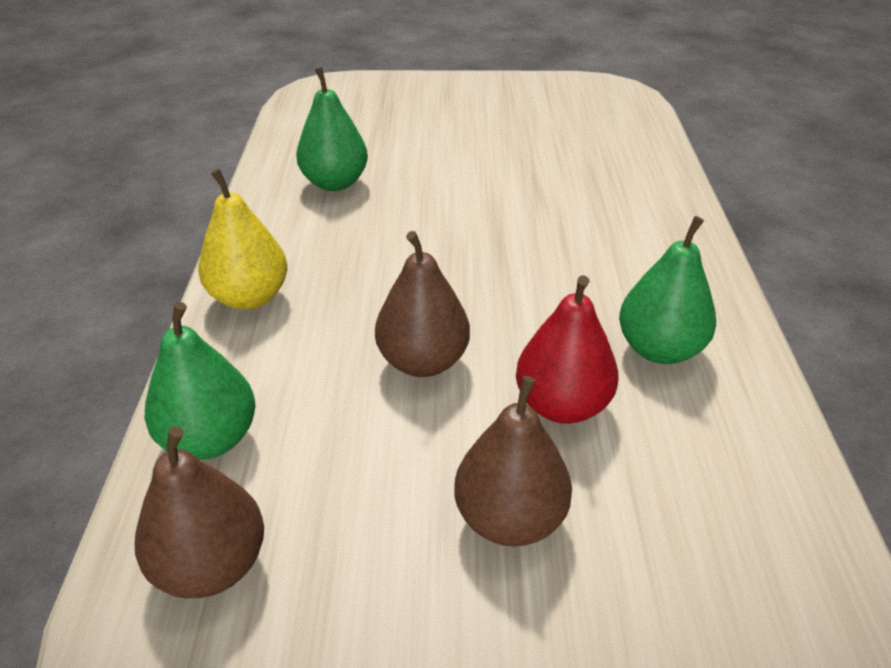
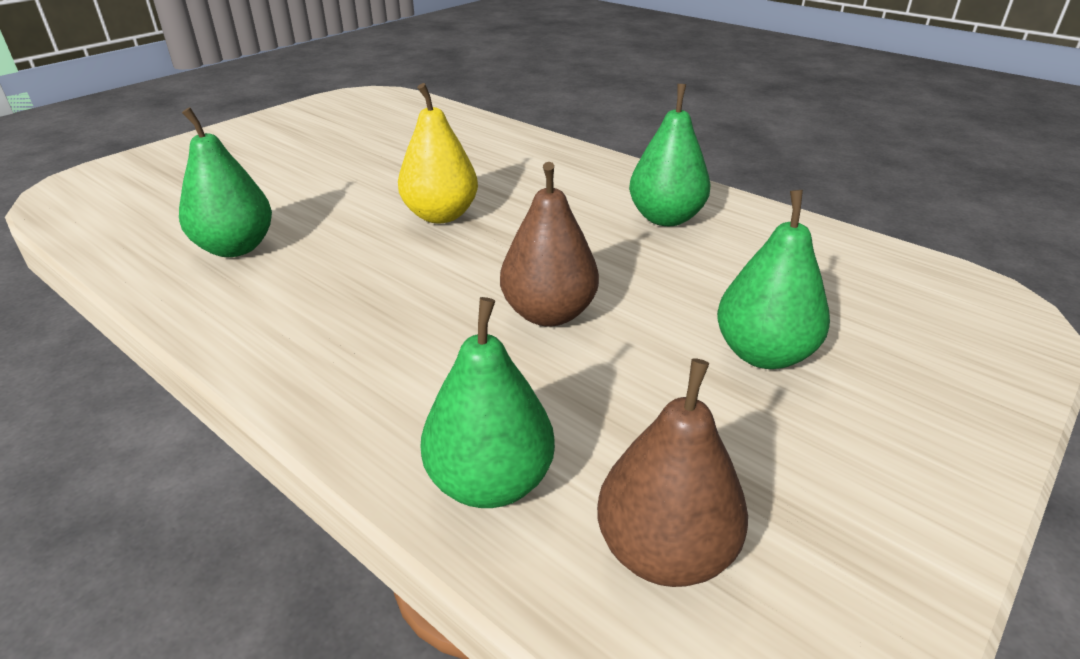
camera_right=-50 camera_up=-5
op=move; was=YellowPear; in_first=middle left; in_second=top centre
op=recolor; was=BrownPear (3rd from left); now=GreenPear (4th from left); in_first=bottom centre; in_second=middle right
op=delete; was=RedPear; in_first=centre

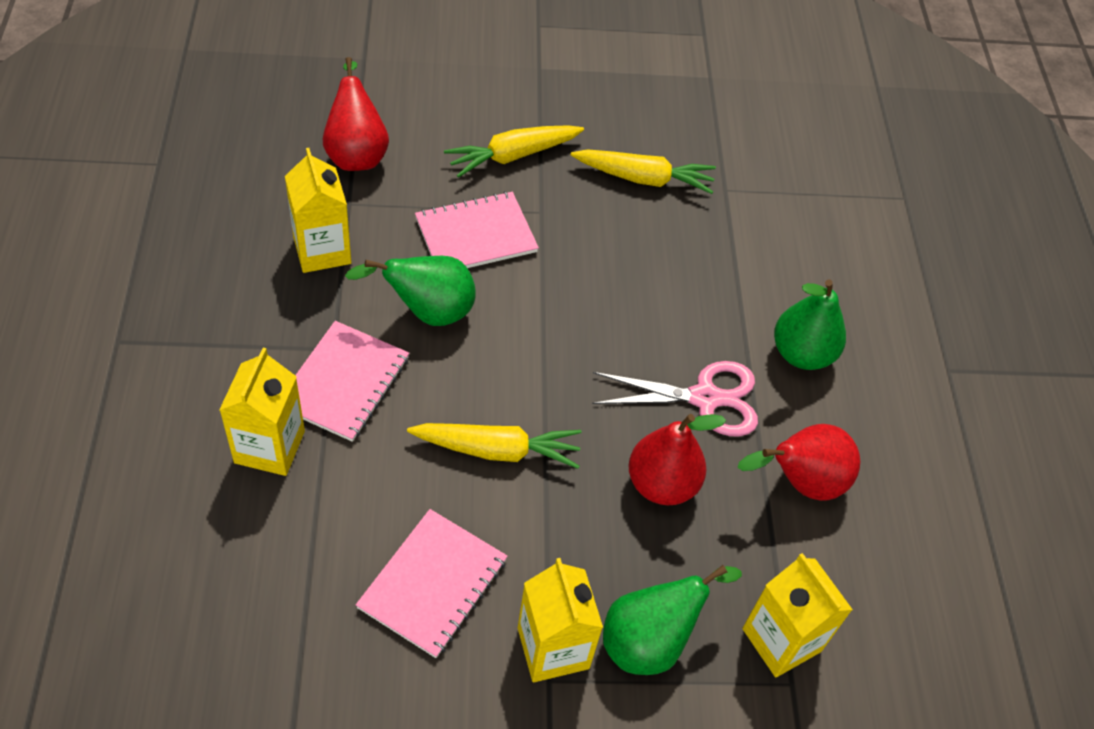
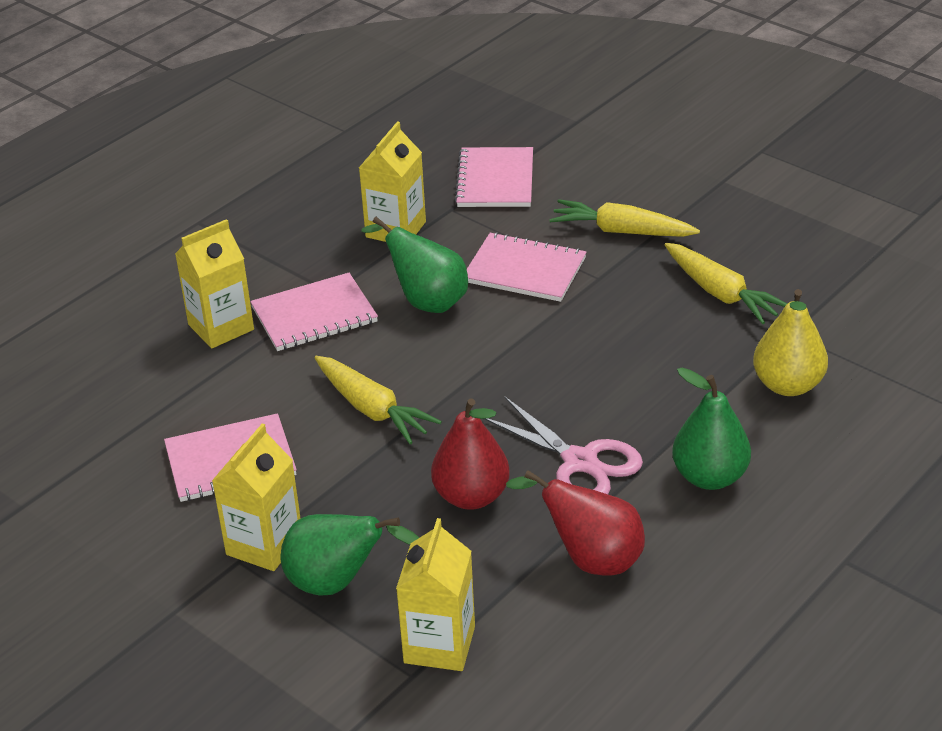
camera_right=50 camera_up=-15
op=replace; was=RedPear (1st from left); now=PinkNotebook (3rd from left); in_first=top left; in_second=top centre
op=insert; now=YellowPear; in_second=middle right

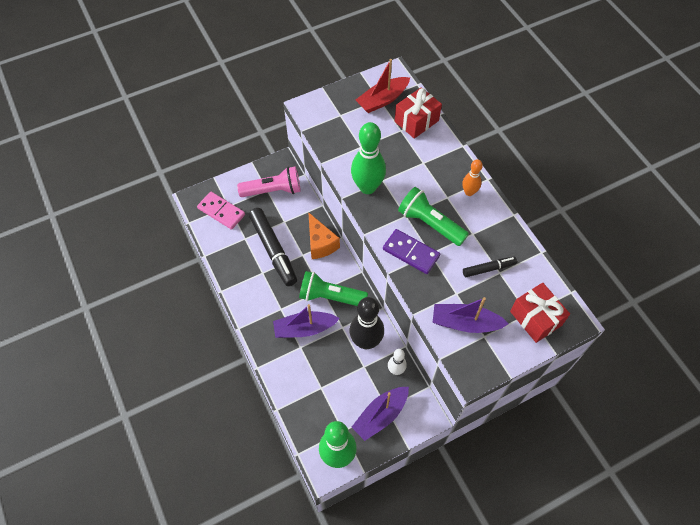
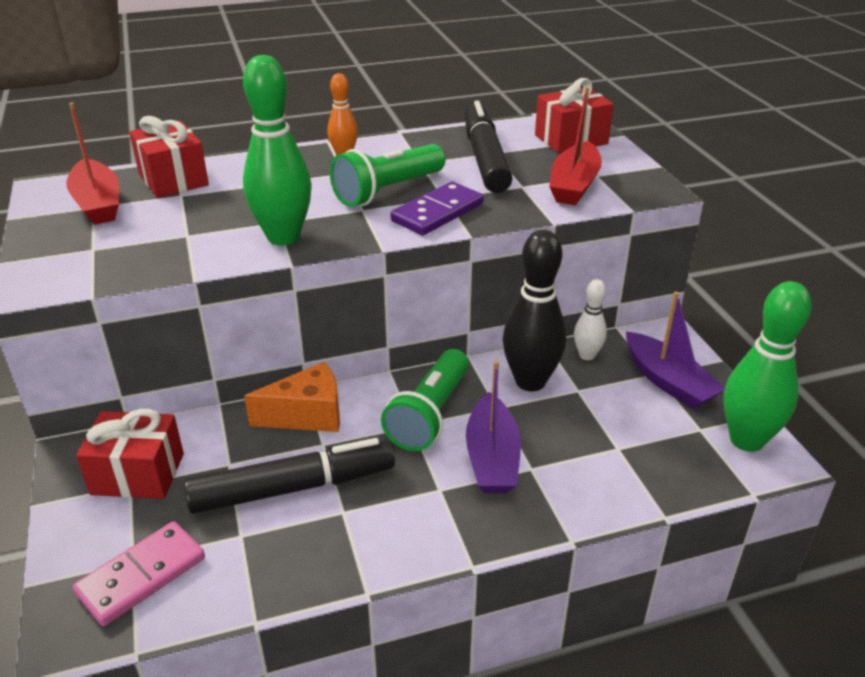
camera_right=-80 camera_up=-25
op=replace; was=PinkFlashlight; now=RedGift (1st from left); in_first=centre; in_second=bottom left
op=resize; was=BlackMarker (2nd from left); in_first=middle right; in_second=top centre; ratio=1.9
op=recolor; was=PurpleBoat (3rd from left); now=RedBoat (2nd from left); in_first=middle right; in_second=top centre

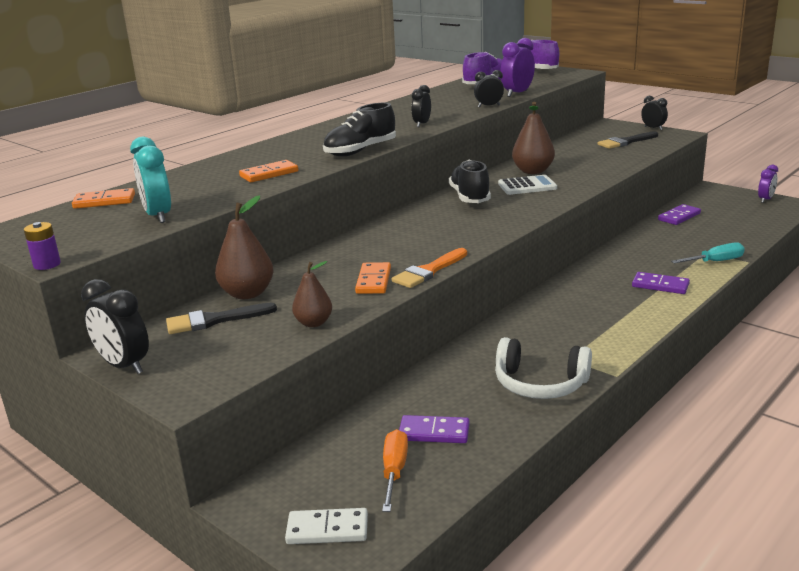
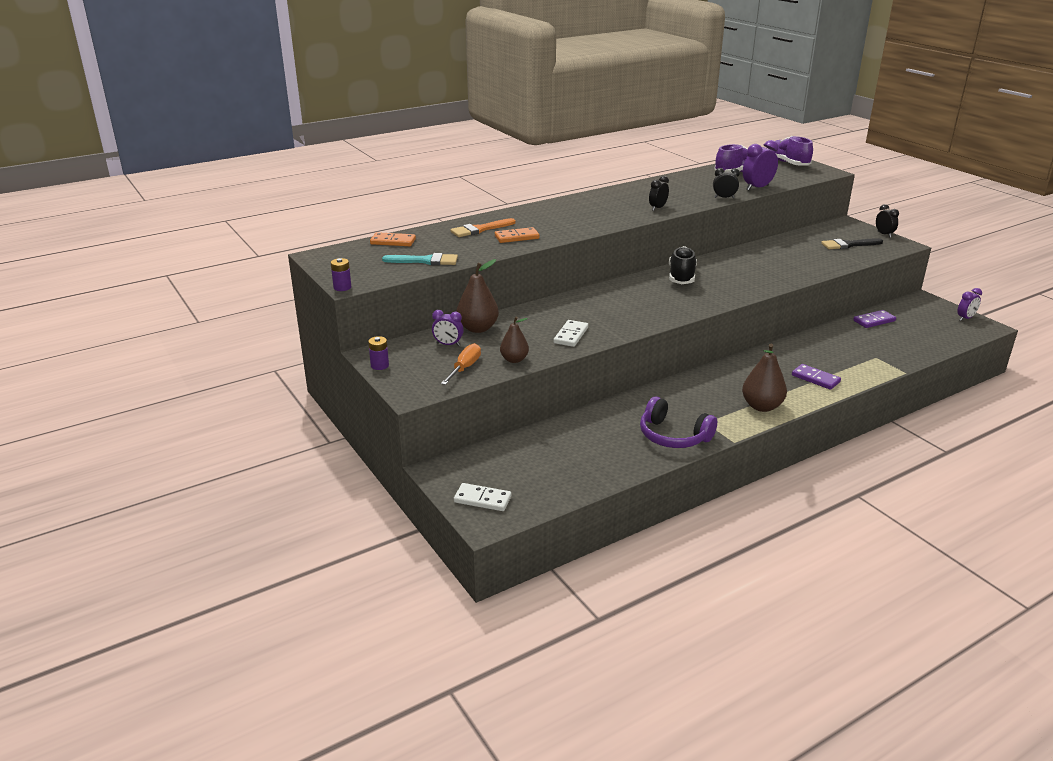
camera_right=15 camera_up=5
op=replace; was=BlackClock (1st from left); now=PurpleBattery (2nd from left); in_first=middle left; in_second=centre
op=replace; was=TurquoiseClock; now=TurquoiseBrush; in_first=top left; in_second=centre
op=replace; was=BlackBrush (1st from left); now=PurpleClock (1st from left); in_first=middle left; in_second=centre
op=move; was=OrangeScrewdriver; in_first=bottom centre; in_second=centre
op=move; was=OrangeBrush; in_first=centre; in_second=top centre
op=recolor; was=OrangeDomino (3rd from left); now=WhiteDomino (2nd from left); in_first=centre; in_second=centre
op=recolor; was=WhiteHeadphones; now=PurpleHeadphones; in_first=middle right; in_second=centre
op=move; was=BrownPear (3rd from left); in_first=top right; in_second=middle right
op=delete; was=BlackShoe (1st from left); in_first=top centre
op=delete; was=PurpleDomino (1st from left); in_first=bottom centre
op=delete; was=WhiteCalculator; in_first=top centre
op=delete; was=TurquoiseScrewdriver; in_first=middle right

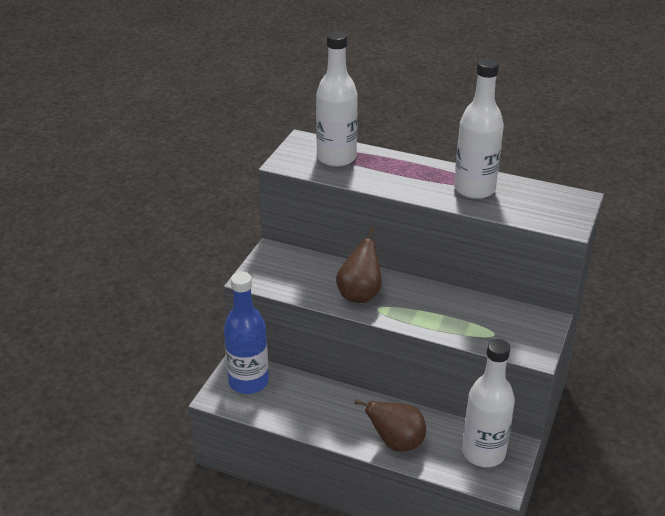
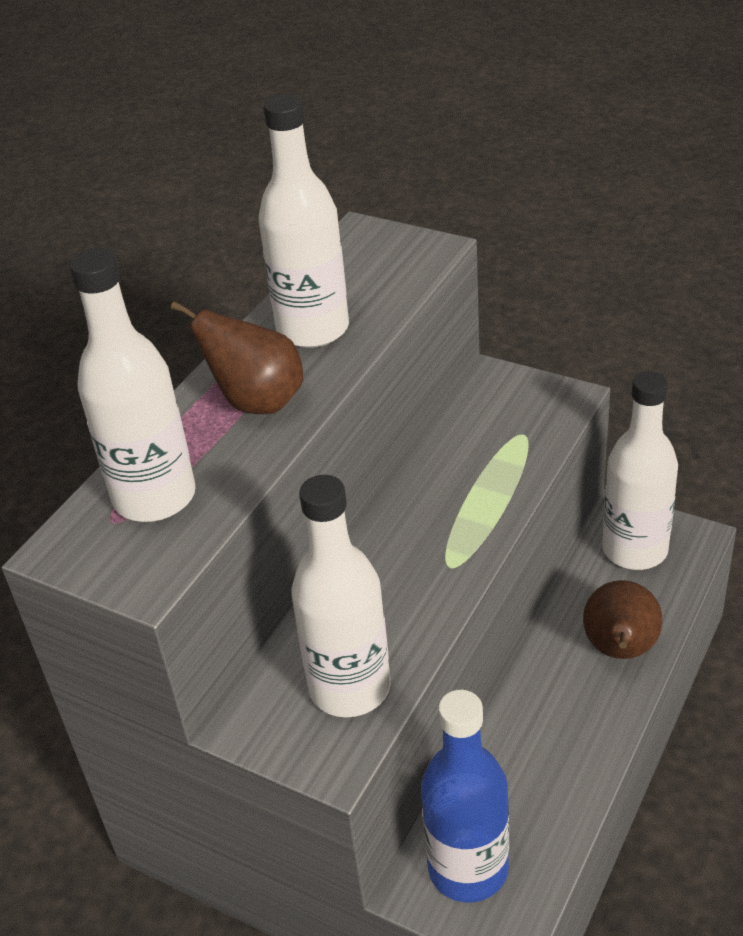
camera_right=-80 camera_up=5
op=move; was=BrownPear (1st from left); in_first=centre; in_second=middle left
op=insert; now=WhiteBottle (3rd from left); in_second=centre

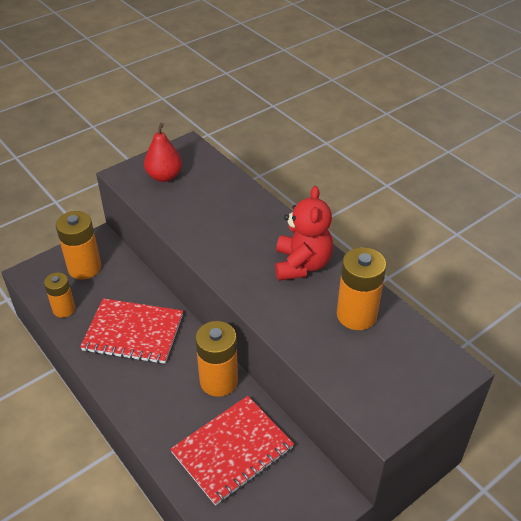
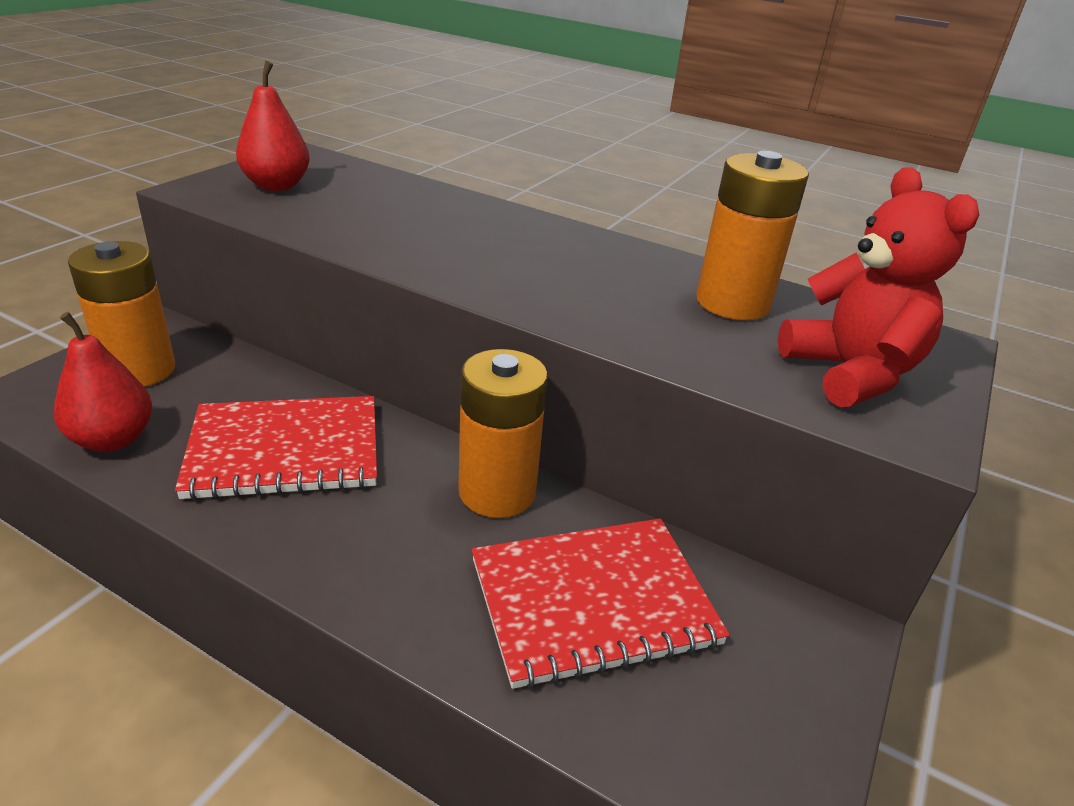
camera_right=-25 camera_up=-10
op=replace; was=OrangeBattery (1st from left); now=RedPear (1st from left); in_first=middle left; in_second=middle left
op=rotate; was=RedNotebook (2nd from left); in_first=bottom centre; in_second=bottom centre; clockwise=45
op=move; was=RedTeddyBear; in_first=centre; in_second=middle right

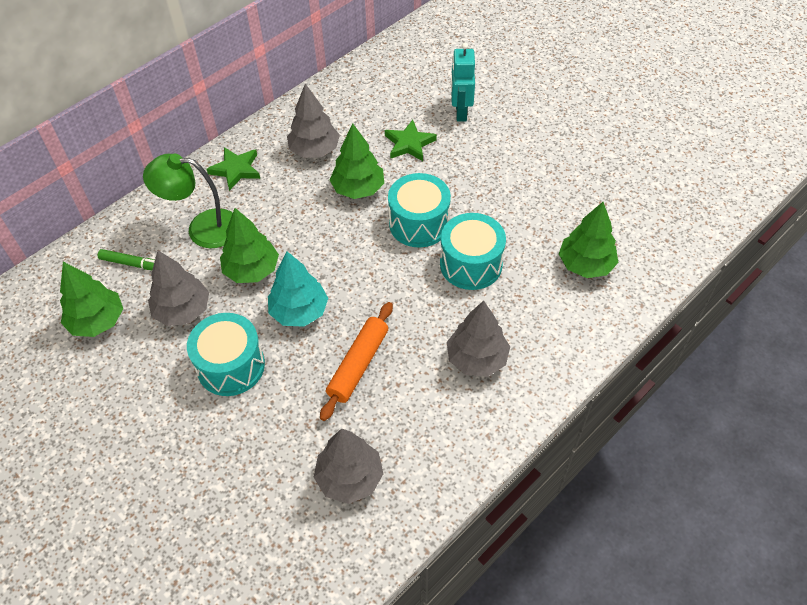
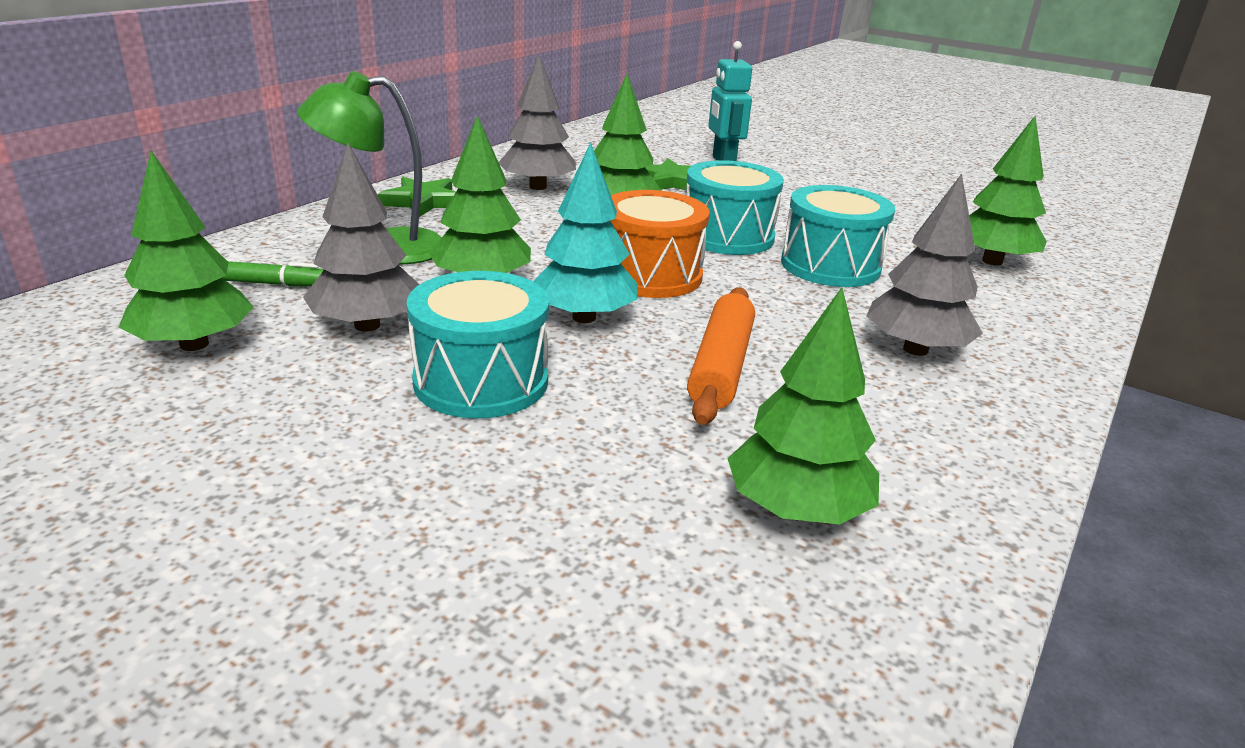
camera_right=-15 camera_up=-25
op=insert; now=OrangeDrum; in_second=top centre
op=recolor; was=GreyTree (3rd from left); now=GreenTree (4th from left); in_first=bottom centre; in_second=centre

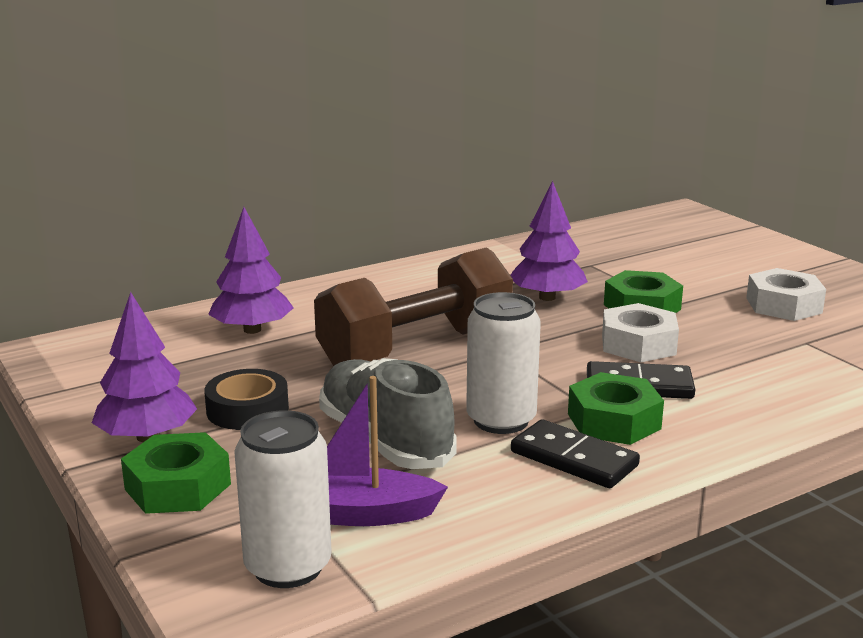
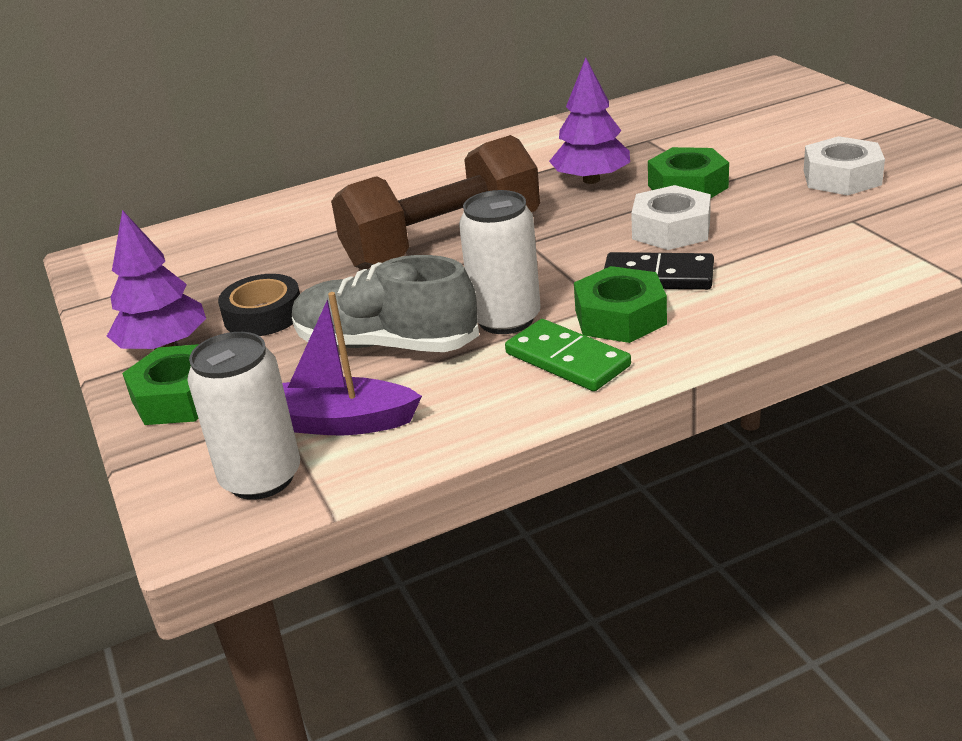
camera_right=10 camera_up=10
op=rotate; was=GreyShoe; in_first=centre; in_second=centre; clockwise=-45
op=recolor; was=BlackDomino (1st from left); now=GreenDomino; in_first=bottom centre; in_second=centre
op=delete; was=PurpleTree (2nd from left); in_first=middle left

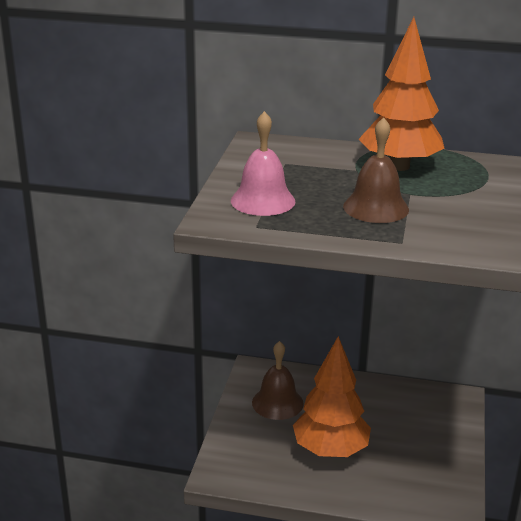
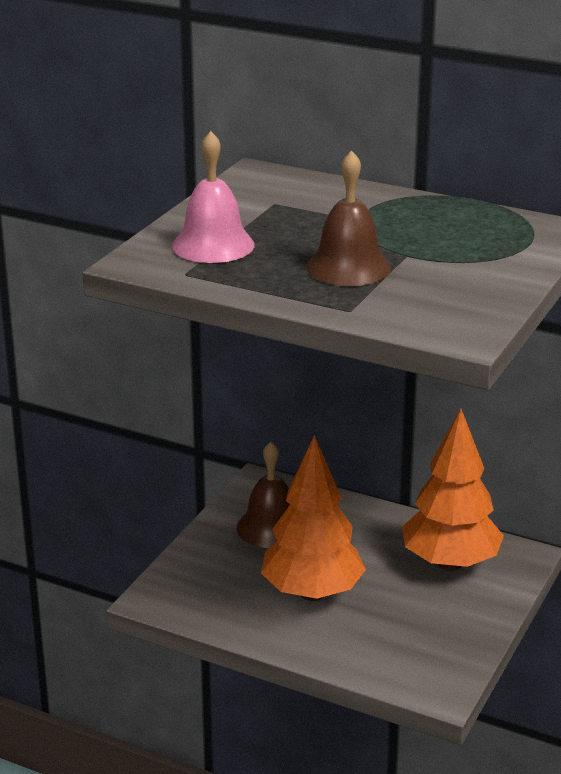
camera_right=15 camera_up=0
op=move; was=OrangeTree (2nd from left); in_first=top right; in_second=middle right

